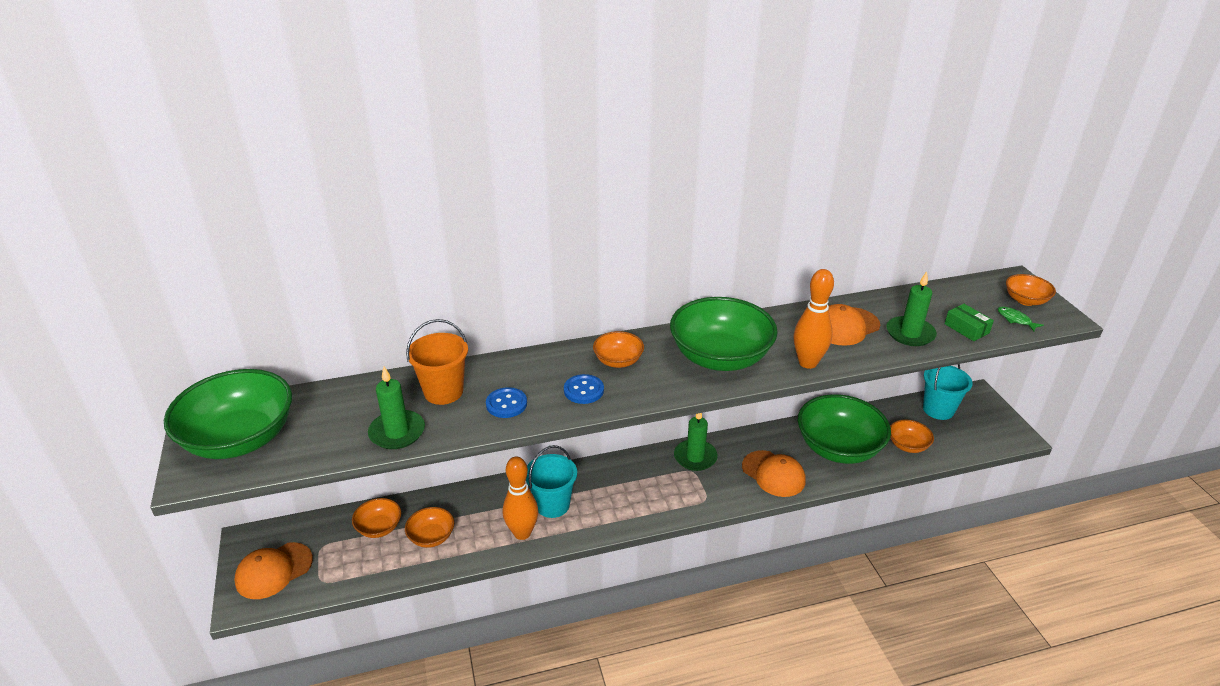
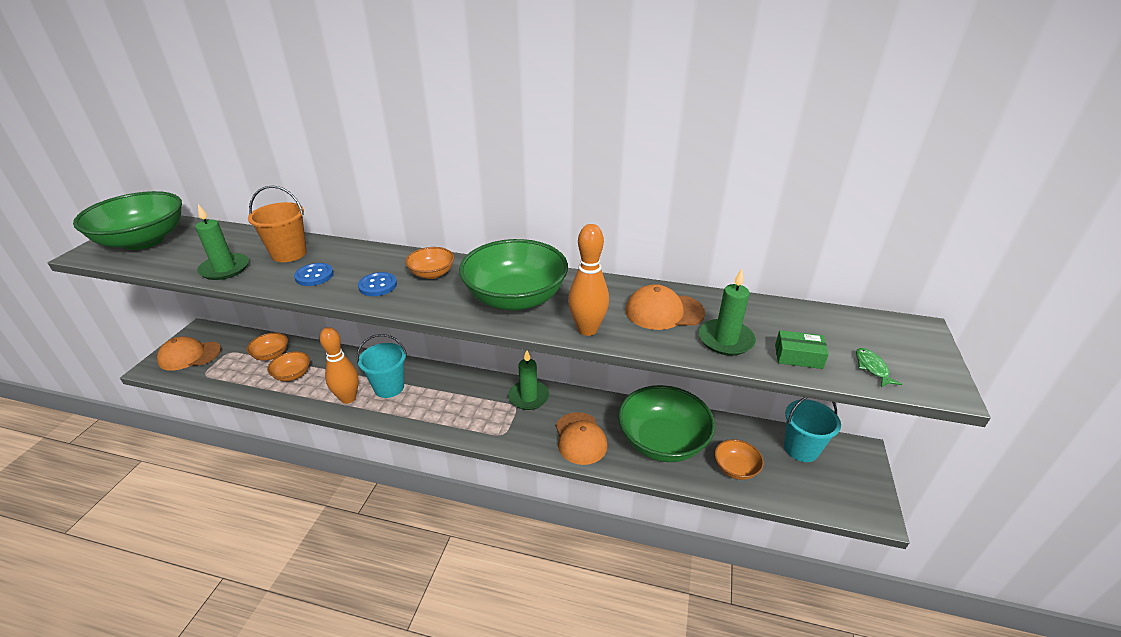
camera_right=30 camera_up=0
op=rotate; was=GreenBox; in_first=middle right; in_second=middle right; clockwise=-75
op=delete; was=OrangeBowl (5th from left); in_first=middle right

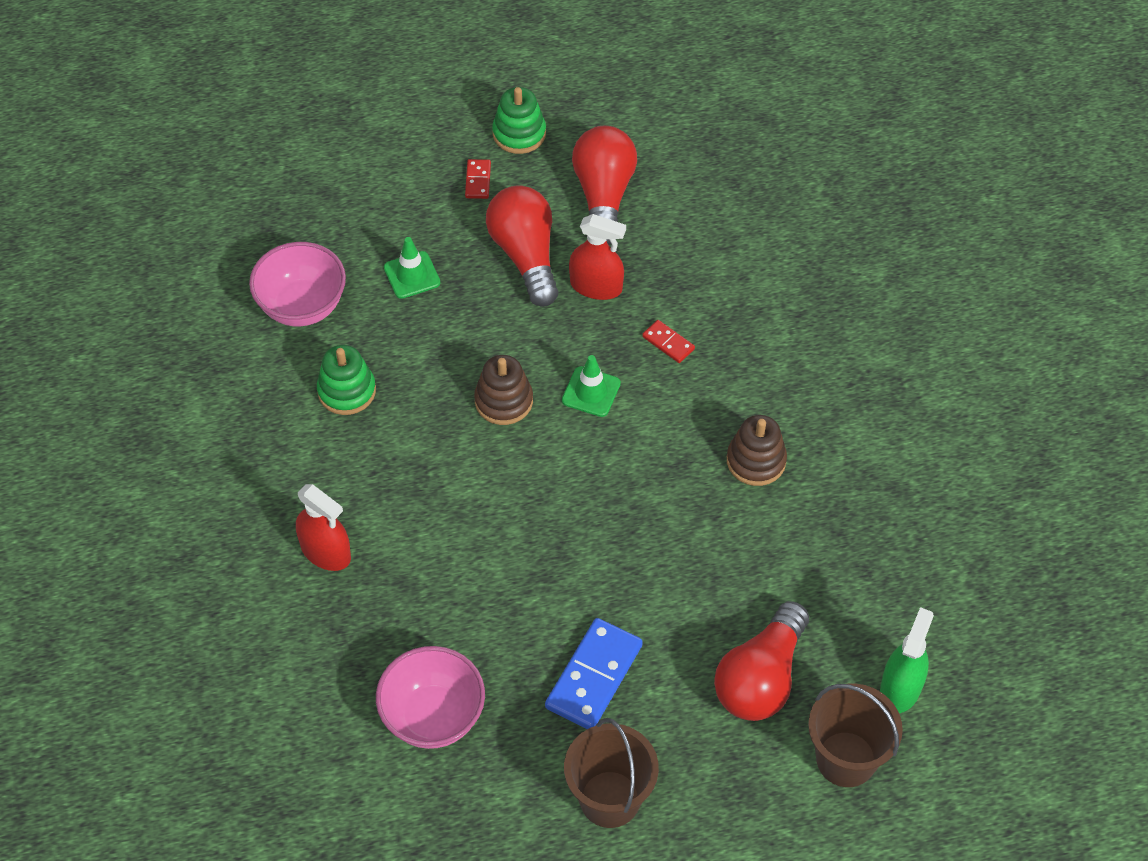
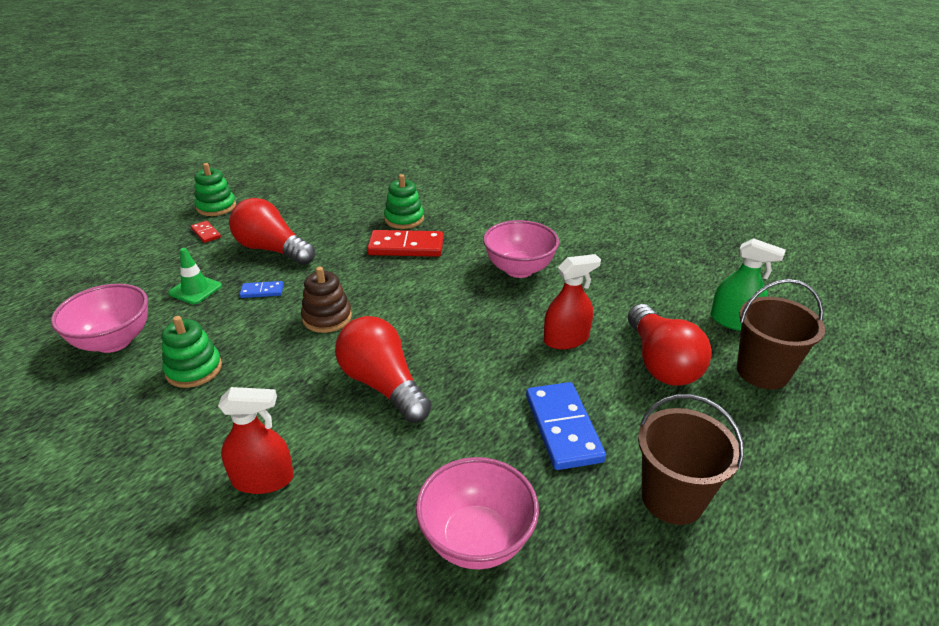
camera_right=-40 camera_up=-20
op=insert; now=BlueDomino (1st from left); in_second=middle left
op=move; was=RedLightBulb (2nd from left); in_first=top centre; in_second=centre
op=resize; was=RedDomino (2nd from left); in_first=centre; in_second=centre; ratio=1.99
op=insert; now=GreenStackingToy (3rd from left); in_second=top centre
op=replace; was=BrownStackingToy (2nd from left); now=PinkBowl (3rd from left); in_first=centre; in_second=centre
op=move; was=RedSprayBottle (2nd from left); in_first=top centre; in_second=centre
op=rotate; was=GreenSprayBottle; in_first=bottom right; in_second=middle right; clockwise=135
op=delete; was=GreenTrafficCone (2nd from left); in_first=centre

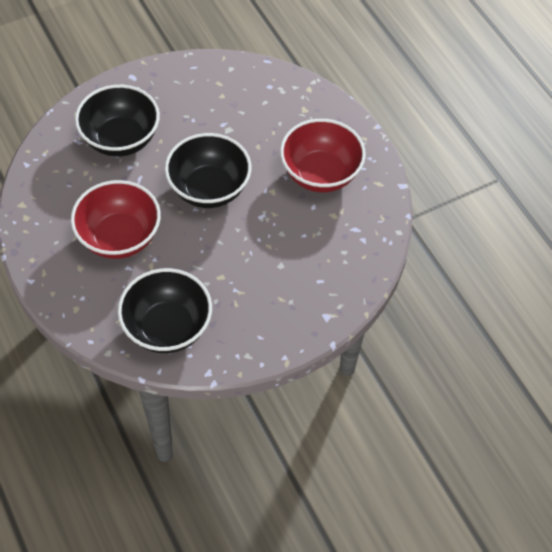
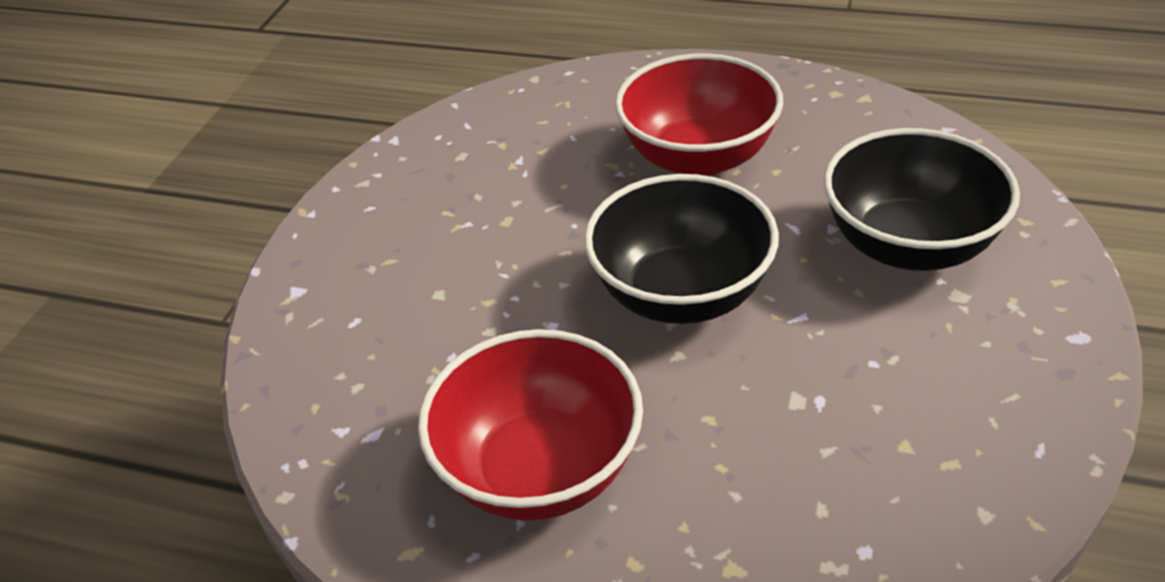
camera_right=140 camera_up=-15
op=delete; was=BlackBowl (2nd from left); in_first=middle left

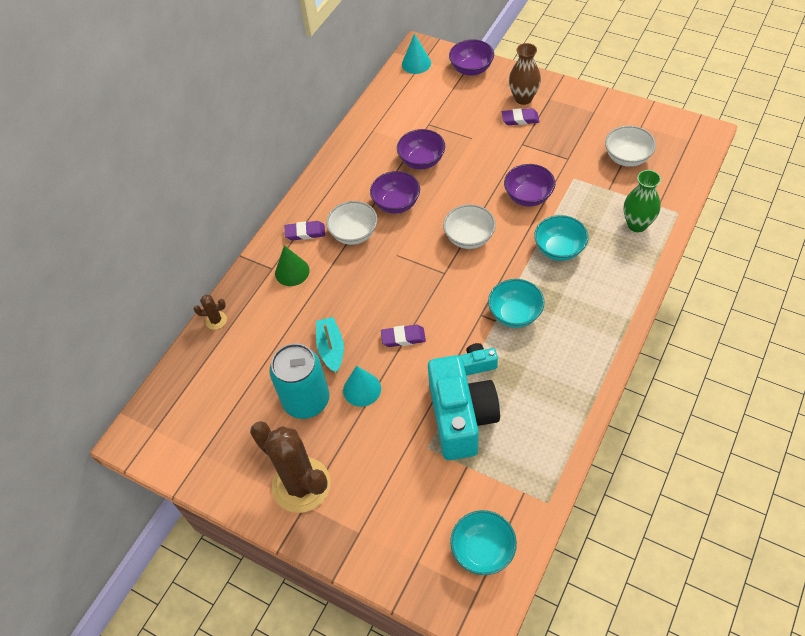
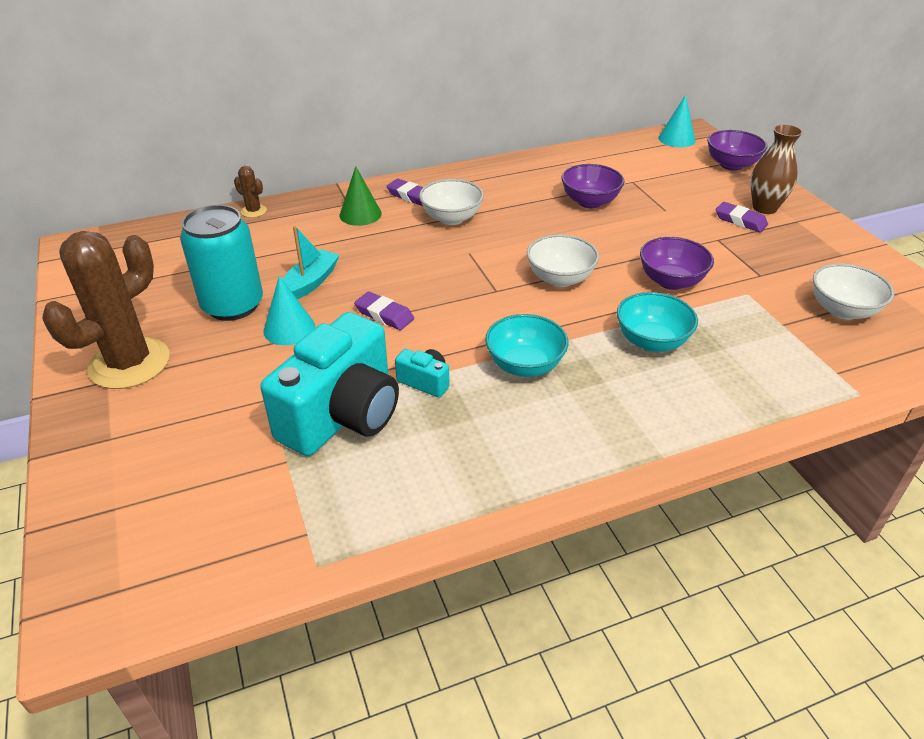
camera_right=35 camera_up=-15
op=rotate; was=BrownCactus (2nd from left in the first image); in_first=bottom centre; in_second=middle left; clockwise=45
op=delete; was=PurpleBowl (1st from left); in_first=top centre
op=delete; was=TurquoiseBowl (1st from left); in_first=bottom centre
op=delete; was=GreenVase; in_first=top right

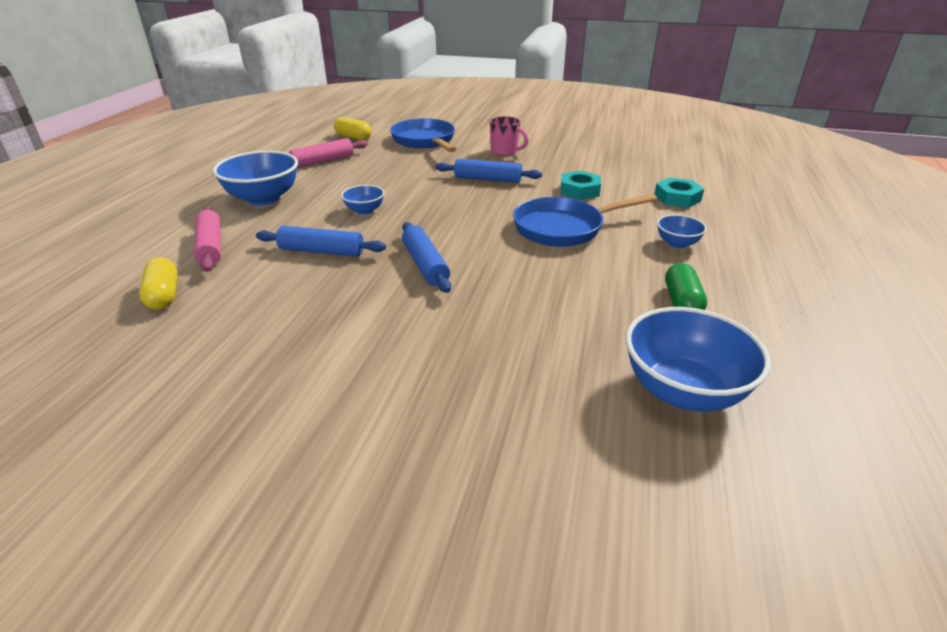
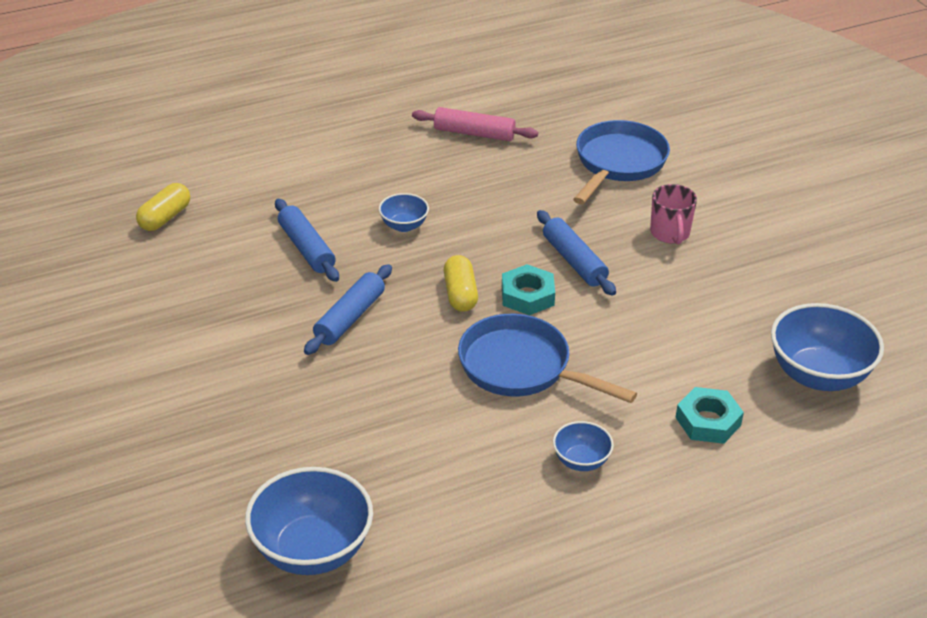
camera_right=50 camera_up=5
op=move; was=YellowCapsule (2nd from left); in_first=top centre; in_second=centre
op=move; was=TurquoiseNut (1st from left); in_first=top centre; in_second=centre
op=move; was=BlueBowl (1st from left in the first image); now=BlueBowl (4th from left); in_first=top left; in_second=middle right
op=delete; was=PinkRollingPin (1st from left); in_first=middle left
op=delete; was=GreenCapsule; in_first=middle right

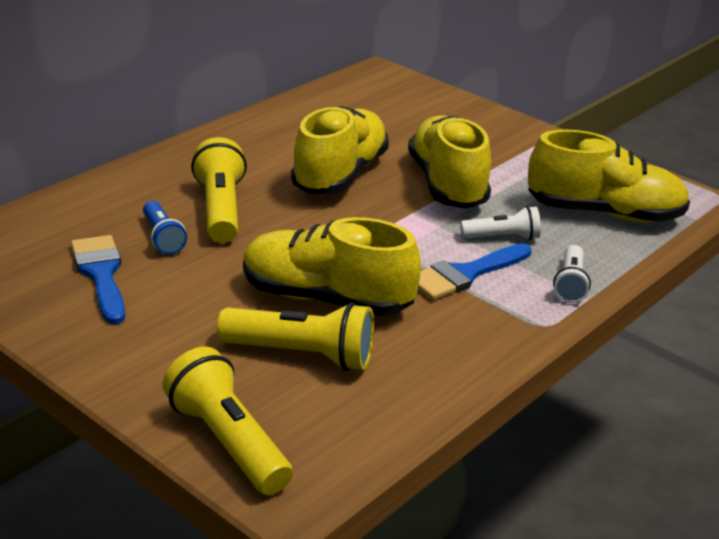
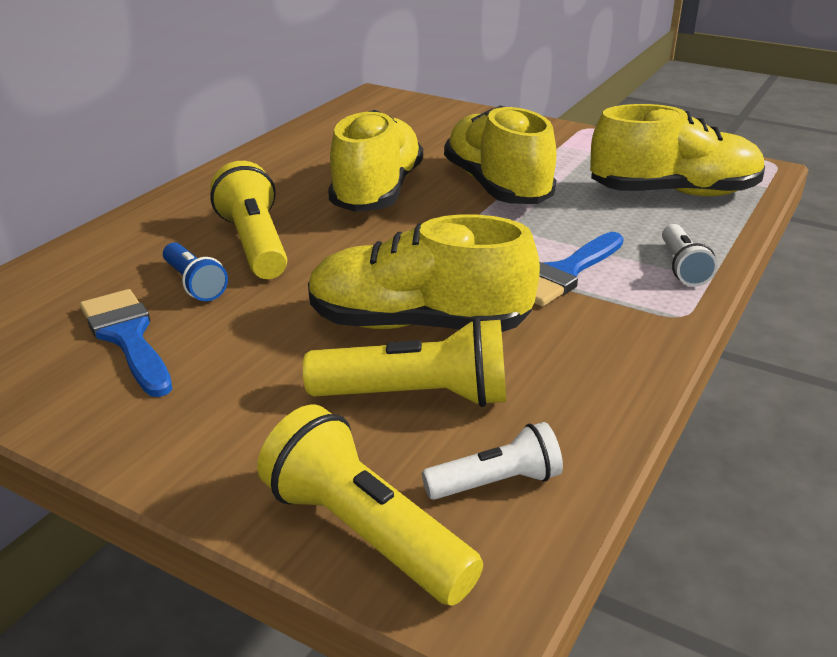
camera_right=-10 camera_up=0
op=move; was=WhiteFlashlight (1st from left); in_first=middle right; in_second=bottom centre

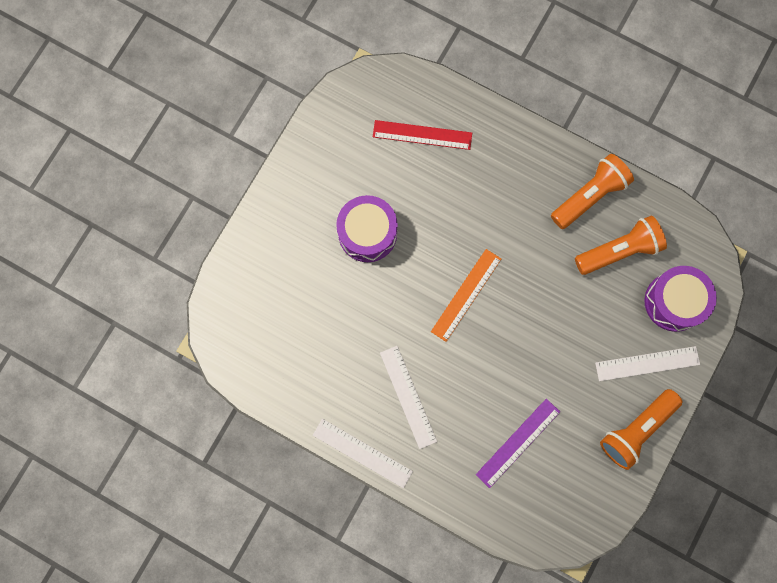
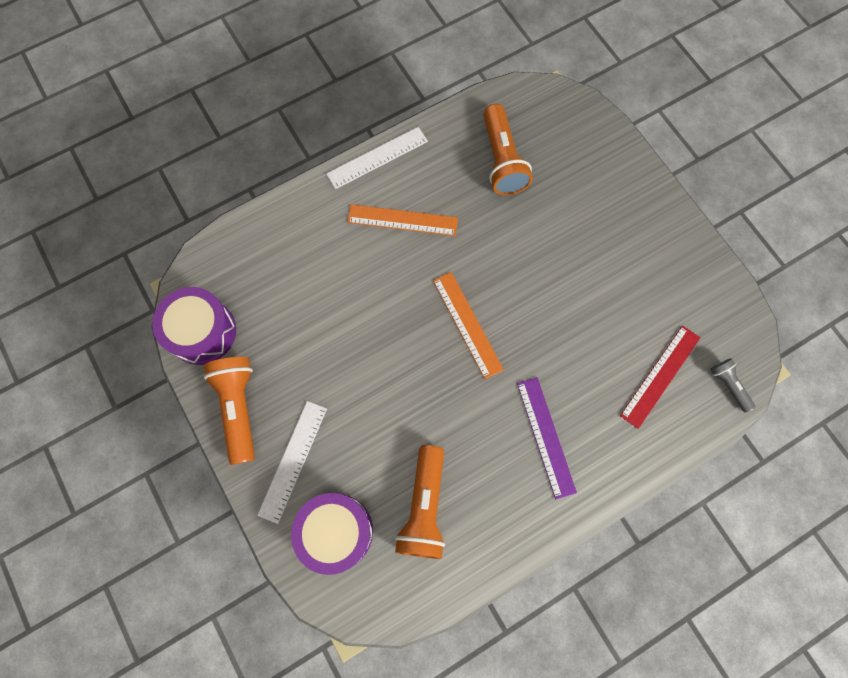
camera_right=120 camera_up=-5
op=move; was=PurpleDrum (1st from left); in_first=centre; in_second=middle left
op=recolor; was=WhiteRuler (2nd from left); now=OrangeRuler (1st from left); in_first=bottom centre; in_second=top centre
op=move; was=OrangeFlashlight (1st from left in the first image); now=OrangeFlashlight (3rd from left); in_first=top right; in_second=top centre
op=move; was=PurpleRuler; in_first=bottom right; in_second=centre
op=insert; now=GreyFlashlight; in_second=middle right

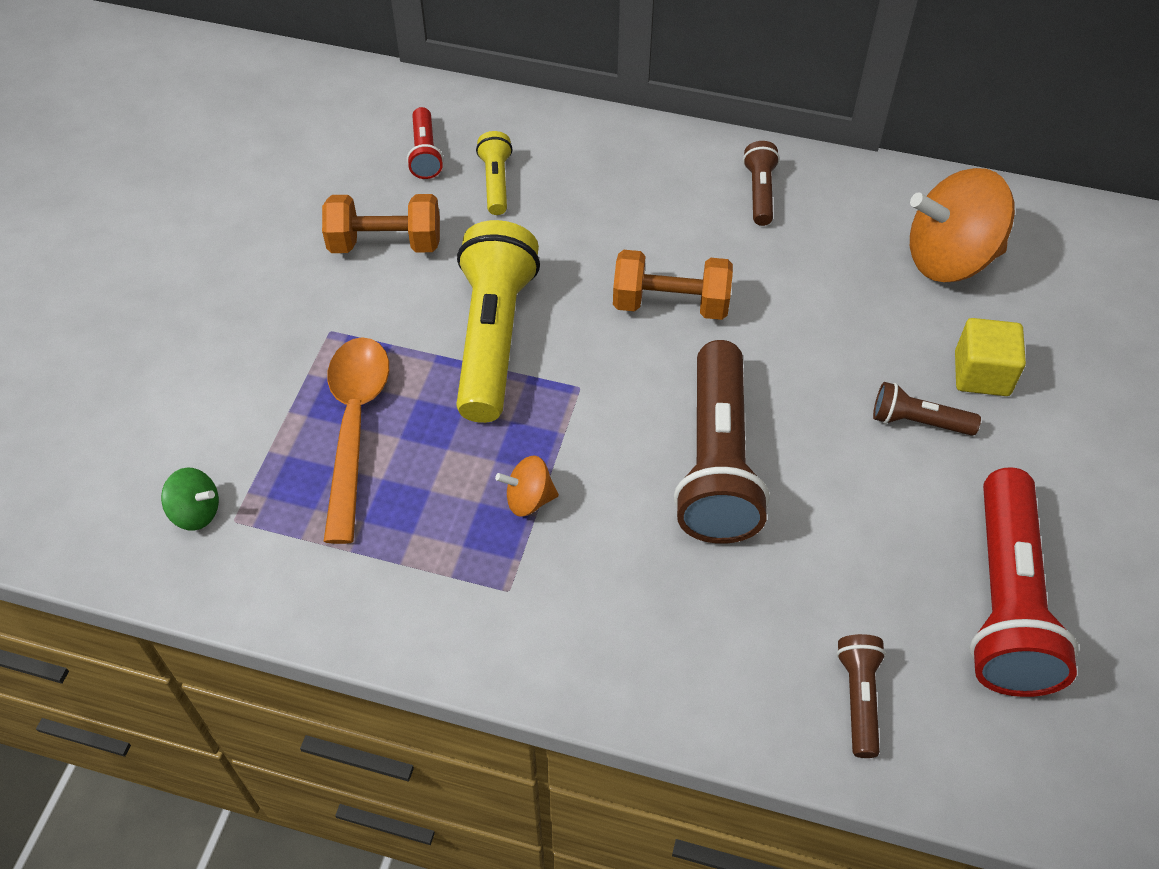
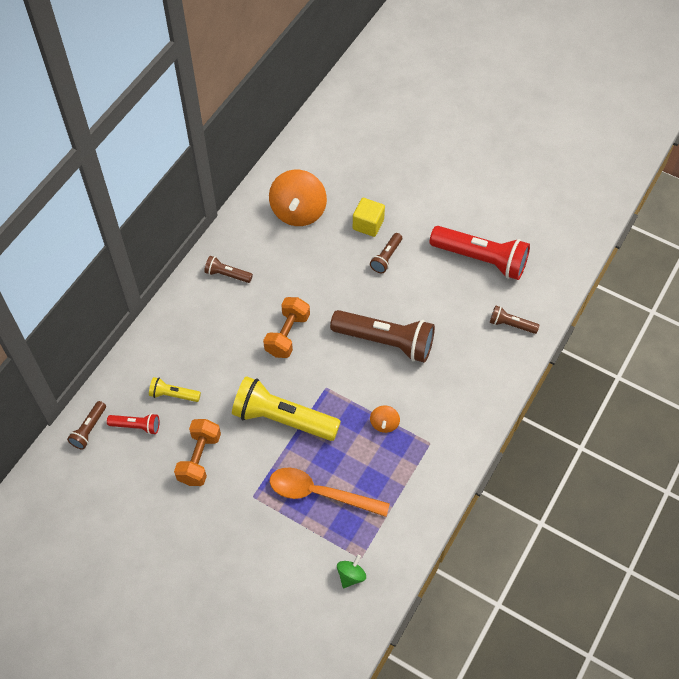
camera_right=-75 camera_up=5
op=insert; now=BrownFlashlight (1st from left); in_second=middle left

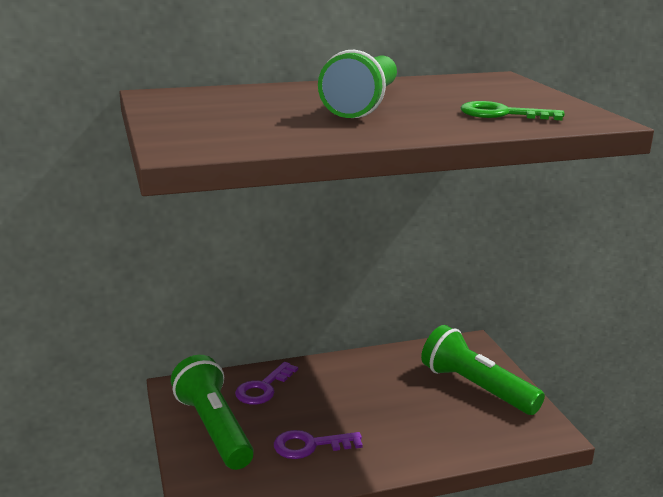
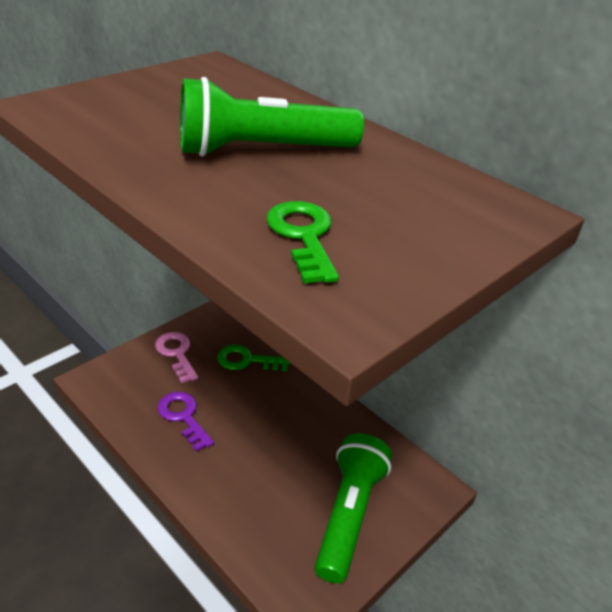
camera_right=60 camera_up=15
op=replace; was=GreenFlashlight (1st from left); now=PinkKey; in_first=bottom left; in_second=middle left
op=recolor; was=PurpleKey (1st from left); now=GreenKey (1st from left); in_first=bottom centre; in_second=centre

